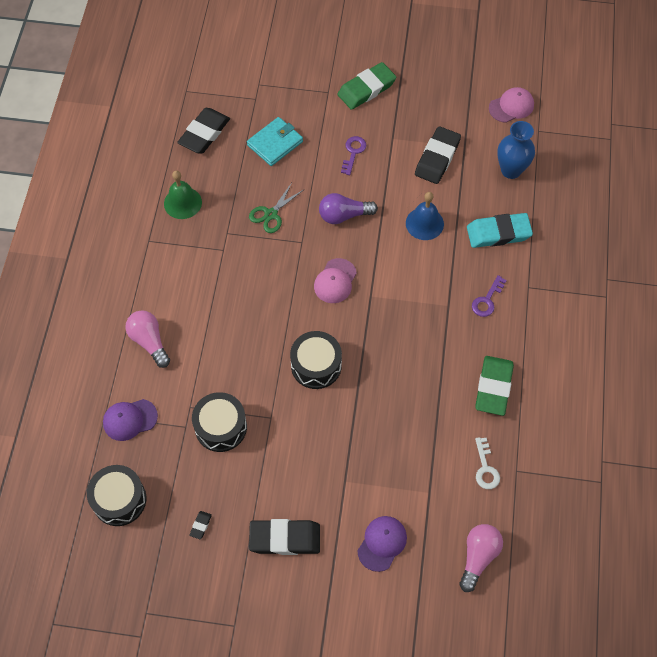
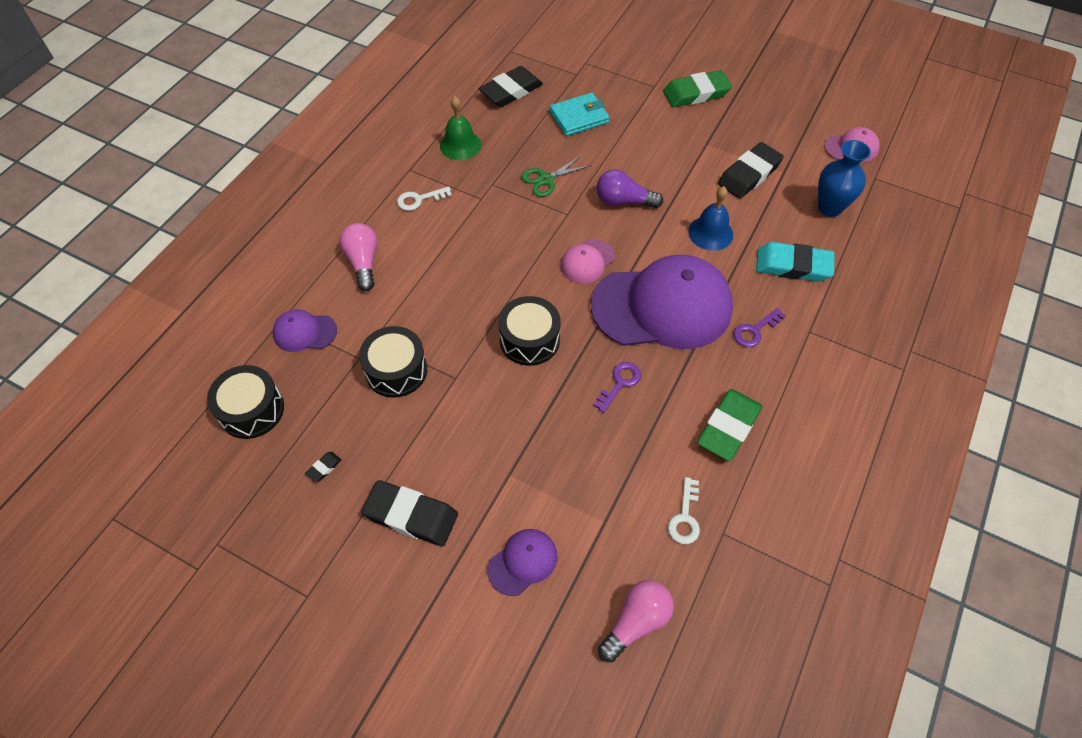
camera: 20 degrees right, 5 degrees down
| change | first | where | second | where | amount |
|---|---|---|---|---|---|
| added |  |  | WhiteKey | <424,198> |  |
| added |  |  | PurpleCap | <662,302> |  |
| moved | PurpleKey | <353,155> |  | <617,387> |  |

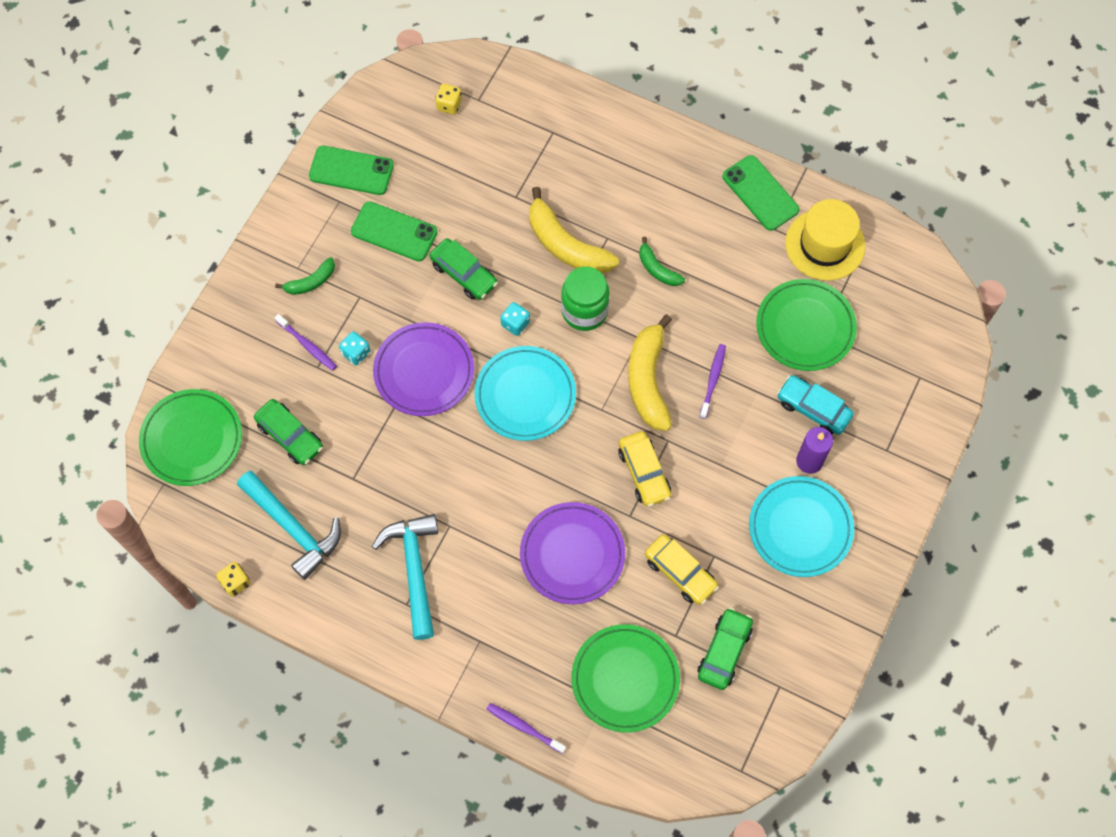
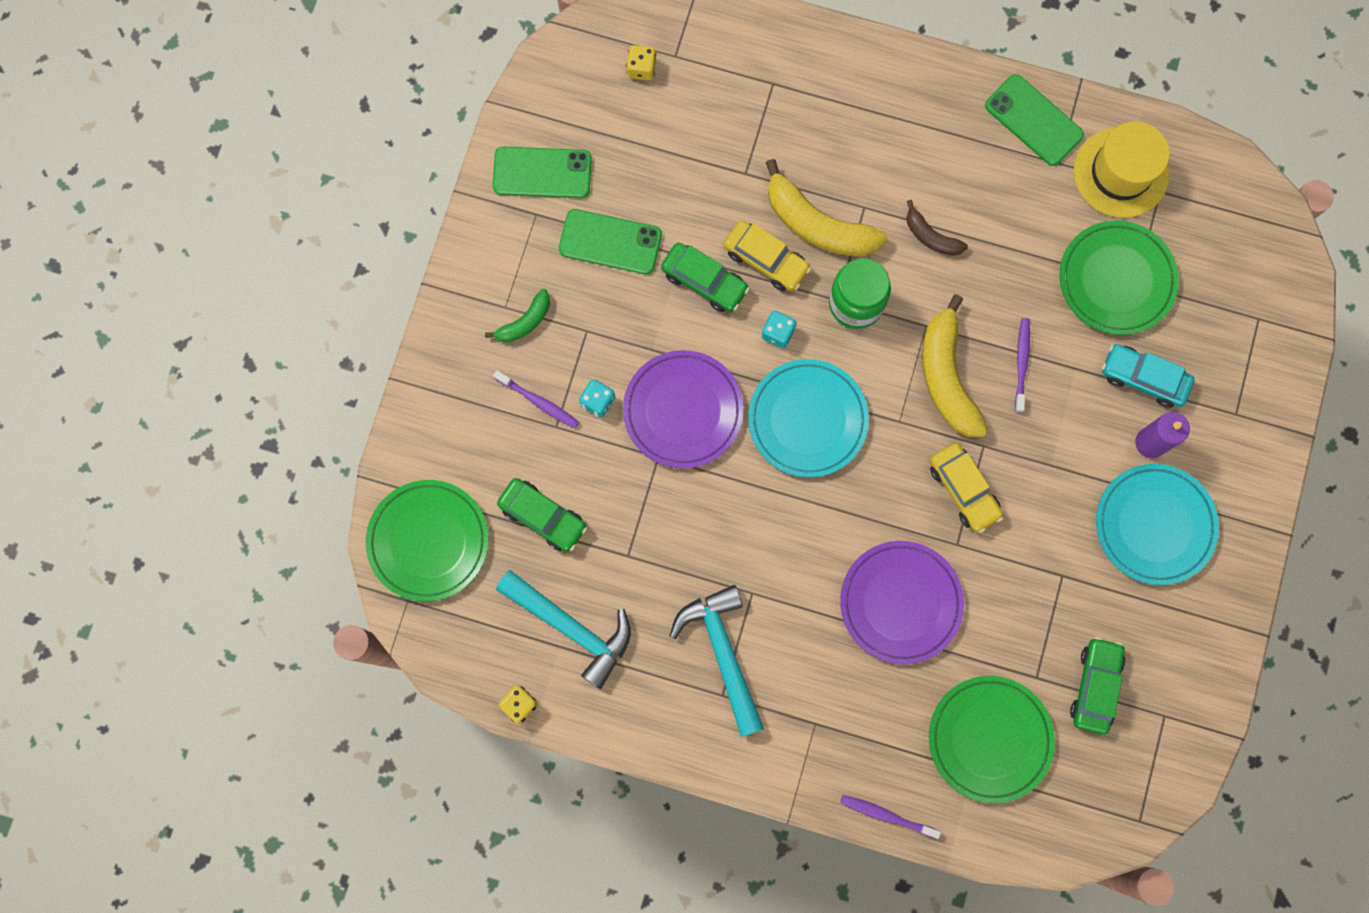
camera: 10 degrees left, 10 degrees up
| change | first | where | second | where | amount |
|---|---|---|---|---|---|
| moved | YellowCar | <682,569> |  | <767,255> |  |
| recoloured | GreenBanana | <662,261> | BrownBanana | <937,228> |  |

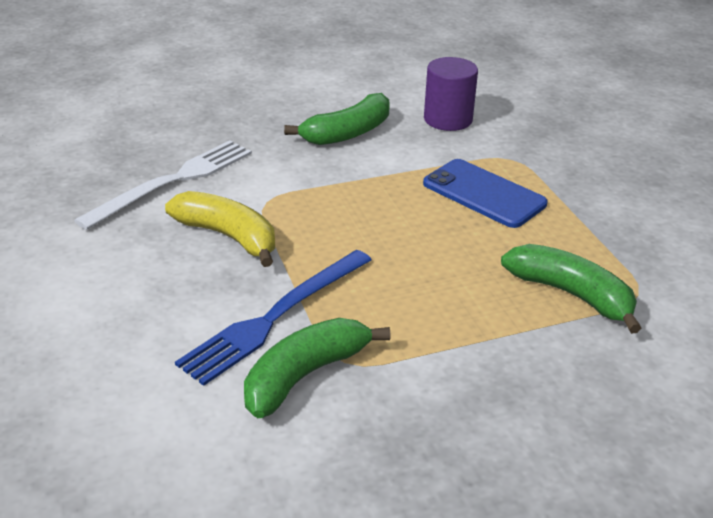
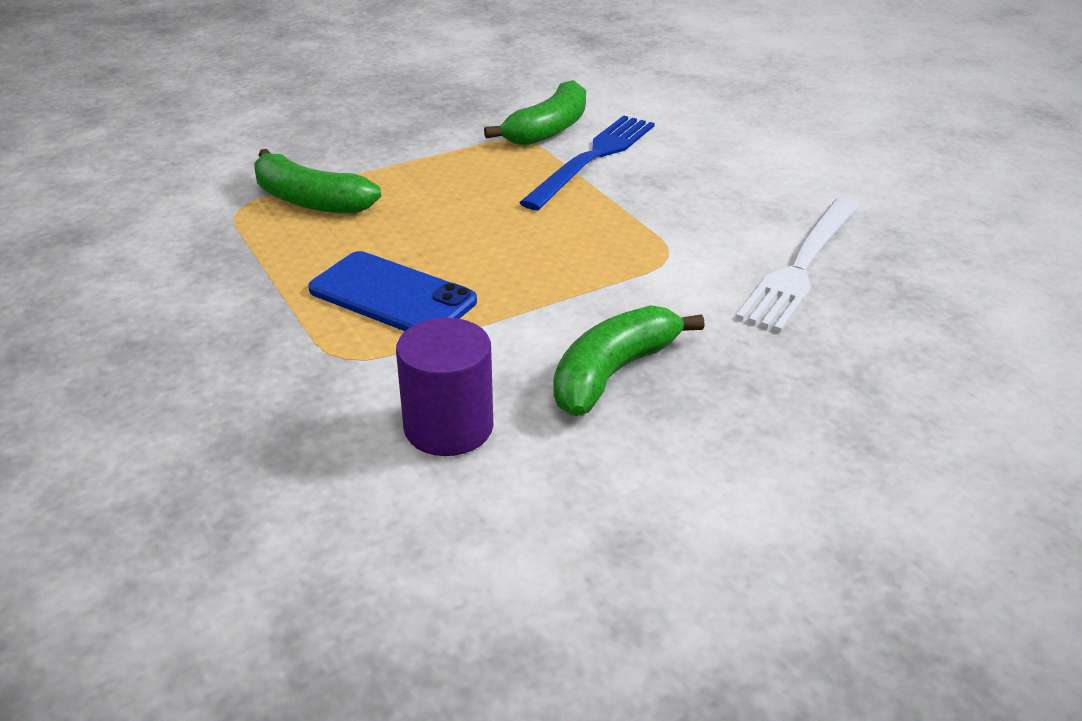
camera: 170 degrees right, 0 degrees up
| change | first | where | second | where | amount |
|---|---|---|---|---|---|
| removed | YellowBanana | <220,229> |  |  |  |

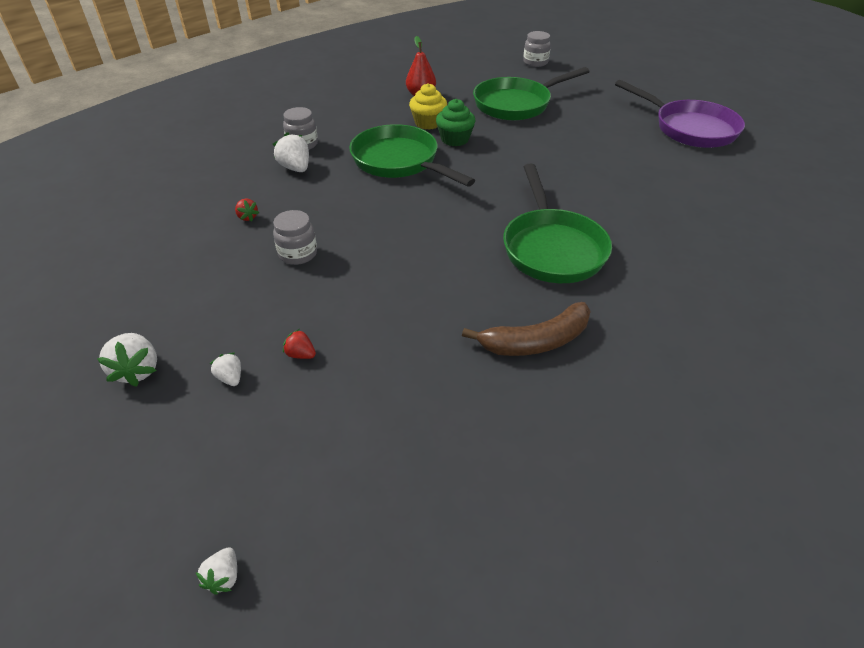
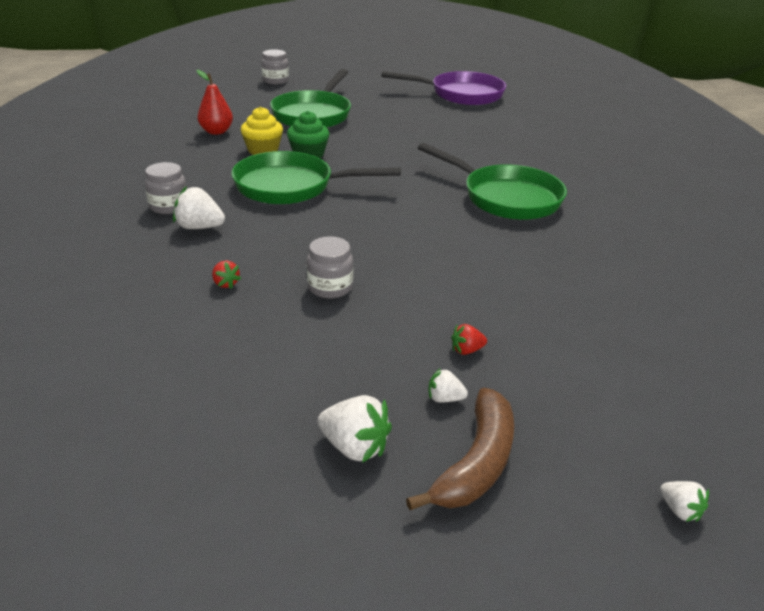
camera: 45 degrees left, 10 degrees down
| change | first | where | second | where | amount |
|---|---|---|---|---|---|
| turned | RedStrawberry | <247,210> |  | <226,275> | 45 degrees clockwise |
| moved | BrownBanana | <526,329> |  | <460,449> |  |

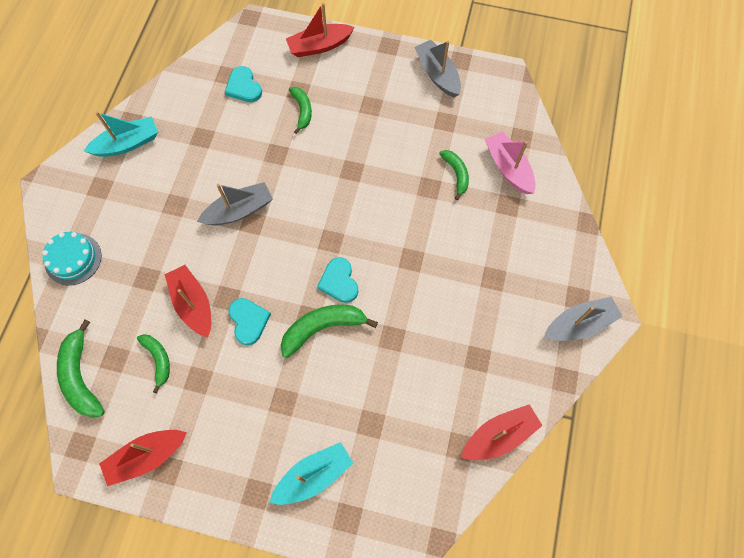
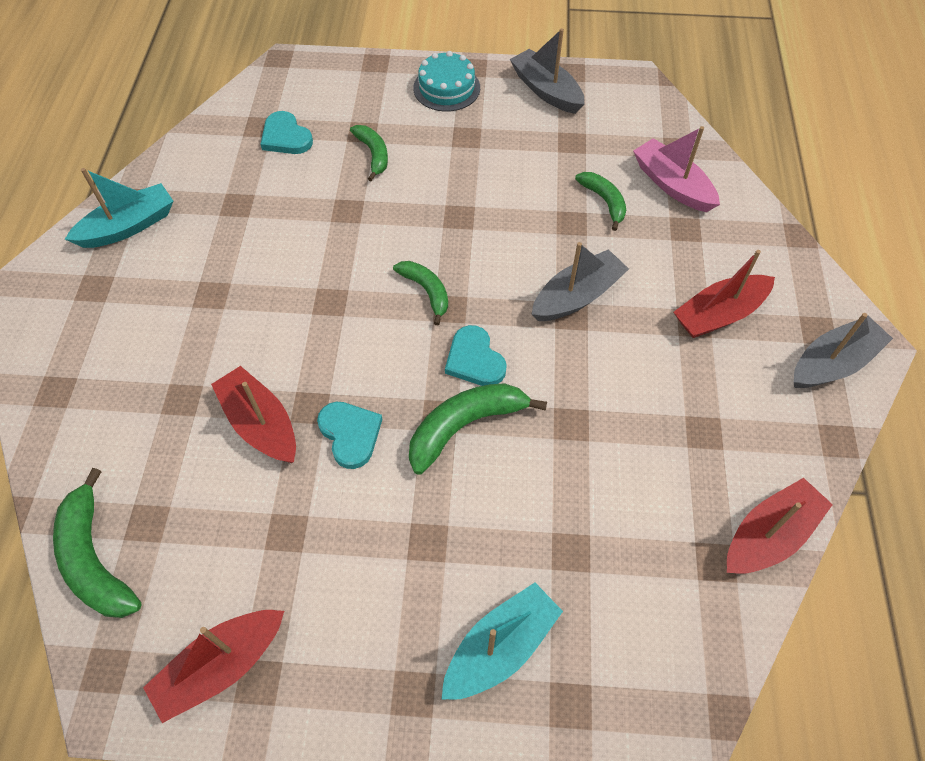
camera: 10 degrees left, 10 degrees down
| change | first | where | second | where | amount |
|---|---|---|---|---|---|
| moved | GreenBanana | <153,364> |  | <420,293> |  |
| moved | TurquoiseCake | <72,258> |  | <446,81> |  |
| moved | GreyBoat | <235,204> |  | <580,281> |  |
| moved | RedBoat | <320,30> |  | <724,294> |  |

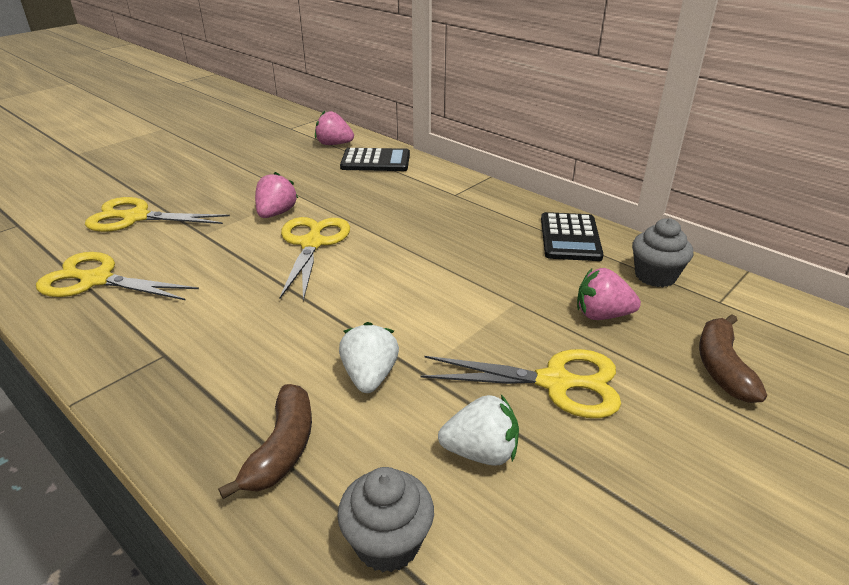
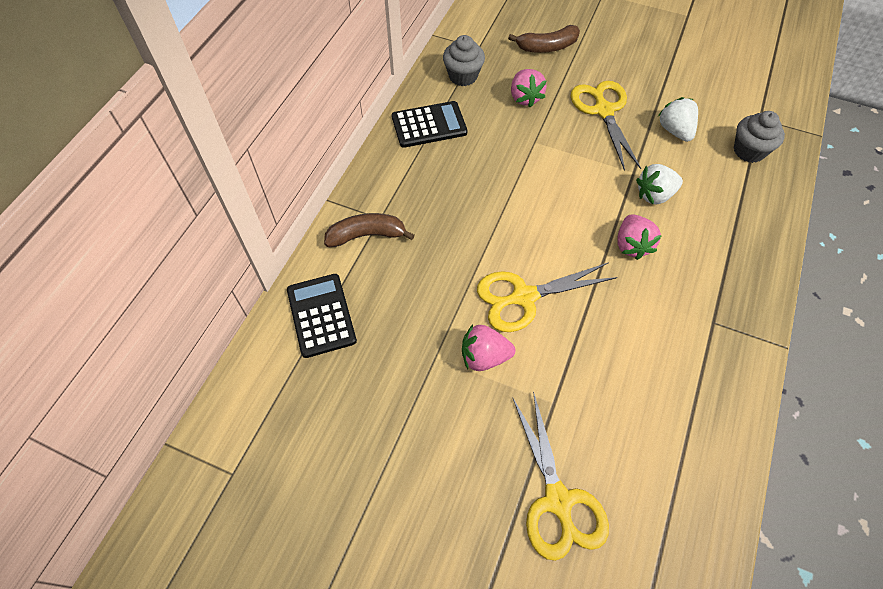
camera: 110 degrees left, 25 degrees up
| change | first | where | second | where | amount |
|---|---|---|---|---|---|
| moved | BrownBanana | <265,441> |  | <369,230> |  |
| moved | PinkStrawberry | <334,128> |  | <639,237> |  |
| removed | YellowScissors | <117,276> |  |  |  |

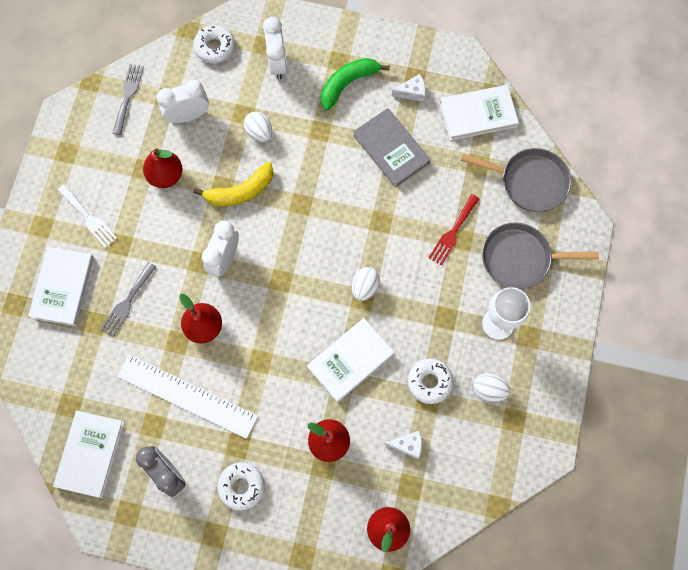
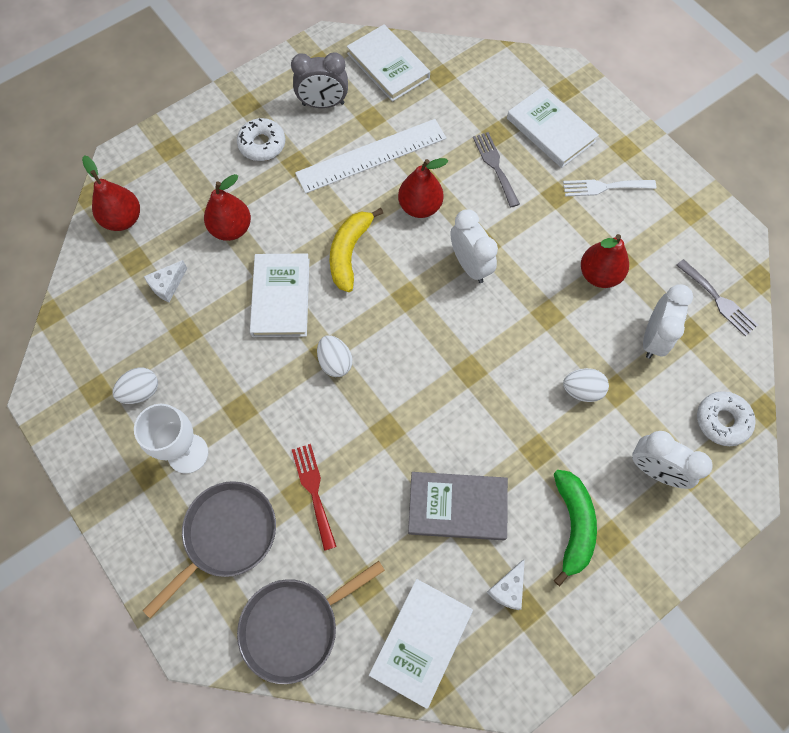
camera: 130 degrees right, 5 degrees down
| change | first | where | second | where | amount |
|---|---|---|---|---|---|
| moved | YellowBanana | <233,184> |  | <356,250> |  |
| removed | WhiteDonut | <431,381> |  |  |  |

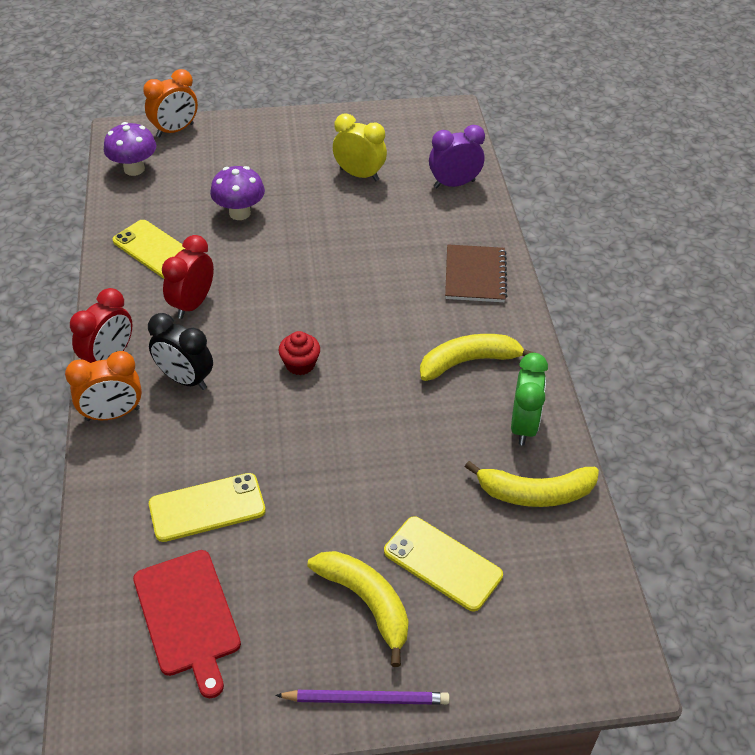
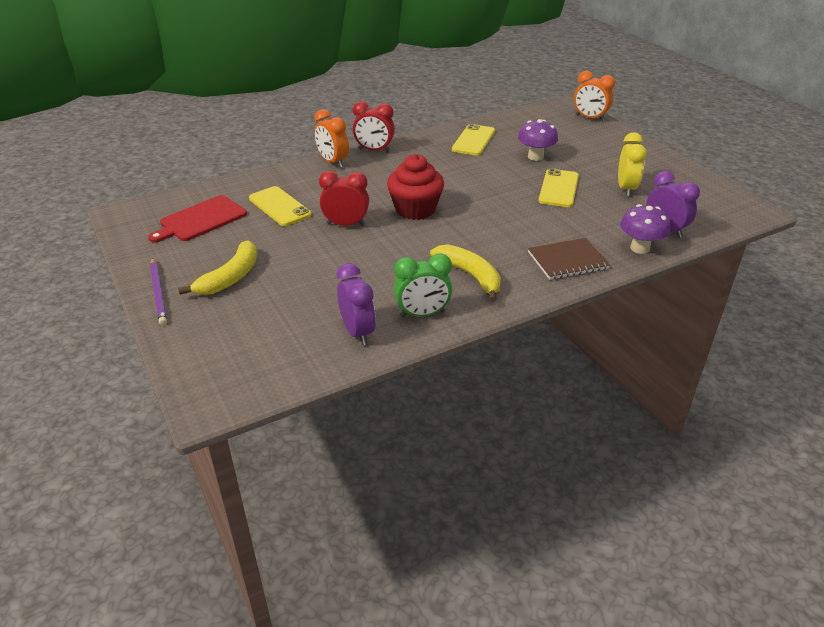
camera: 70 degrees right, 10 degrees down
| change | first | where | second | where | amount |
|---|---|---|---|---|---|
| moved | RedClock | <188,277> |  | <344,198> |  |
| replaced | YellowBanana | <532,484> | PurpleClock | <356,304> |  |
| resized | RedCupcake | <299,353> |  | <415,187> | x1.87 |
| moved | YellowPhone | <443,563> |  | <558,187> |  |
| moved | PurpleMushroom | <130,149> |  | <645,229> |  |
| removed | BlackClock | <180,351> |  |  |  |

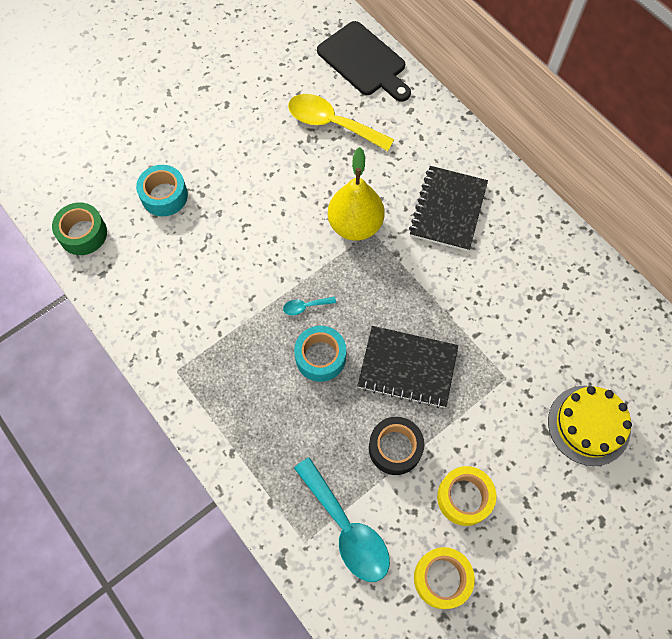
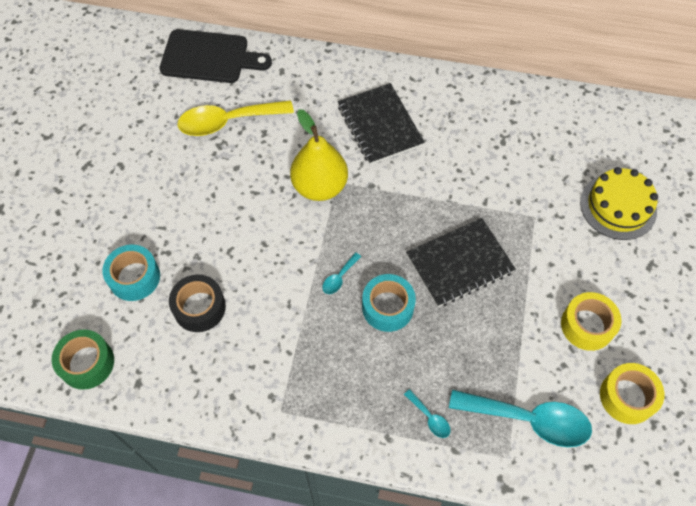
camera: 40 degrees left, 5 degrees down
| change | first | where | second | where | amount |
|---|---|---|---|---|---|
| moved | BlackTape | <396,446> |  | <197,303> |  |
| added |  |  | TurquoiseSpoon | <427,413> |  |

